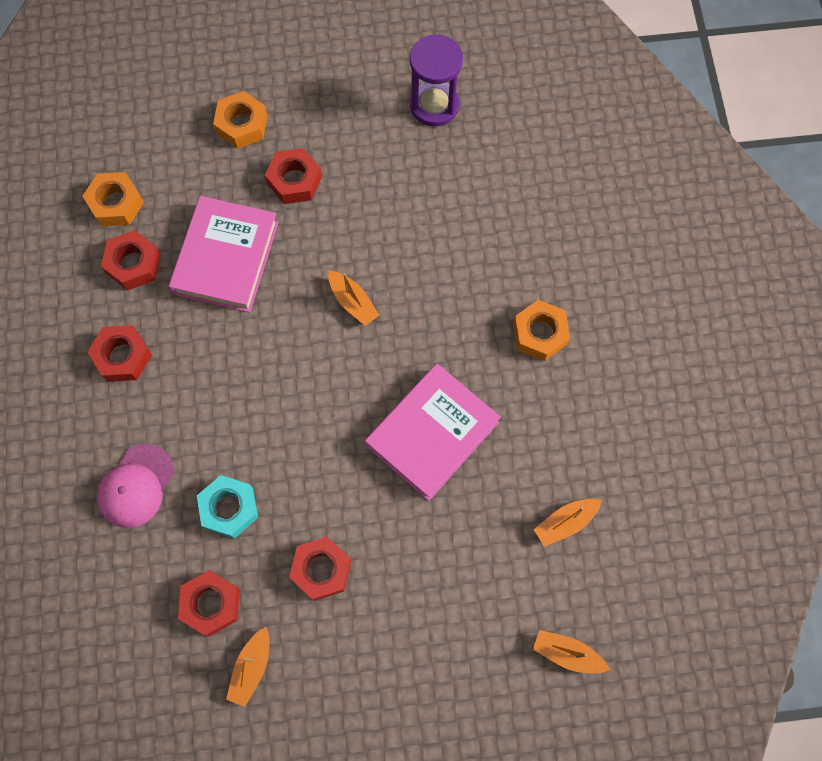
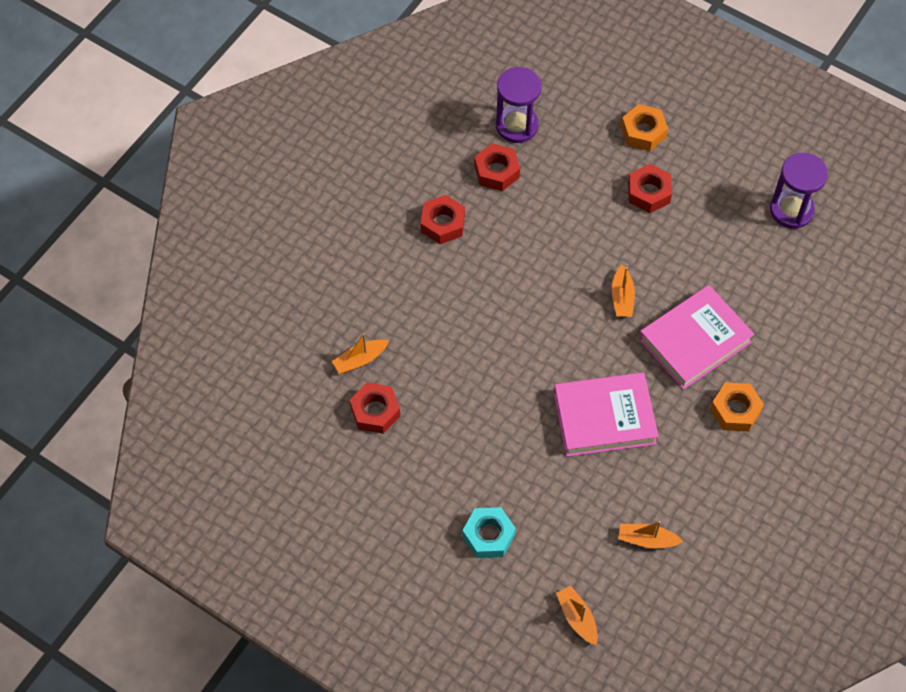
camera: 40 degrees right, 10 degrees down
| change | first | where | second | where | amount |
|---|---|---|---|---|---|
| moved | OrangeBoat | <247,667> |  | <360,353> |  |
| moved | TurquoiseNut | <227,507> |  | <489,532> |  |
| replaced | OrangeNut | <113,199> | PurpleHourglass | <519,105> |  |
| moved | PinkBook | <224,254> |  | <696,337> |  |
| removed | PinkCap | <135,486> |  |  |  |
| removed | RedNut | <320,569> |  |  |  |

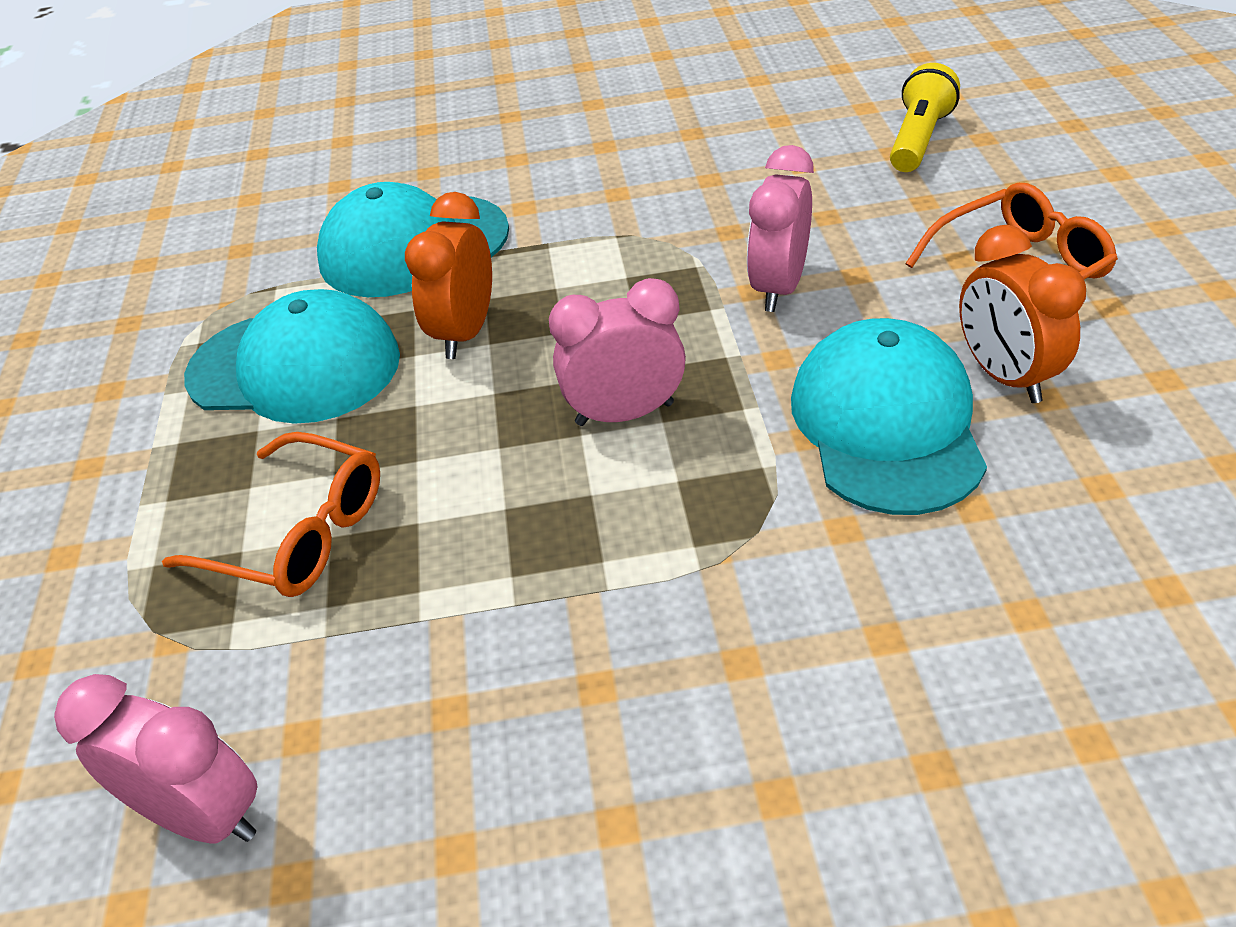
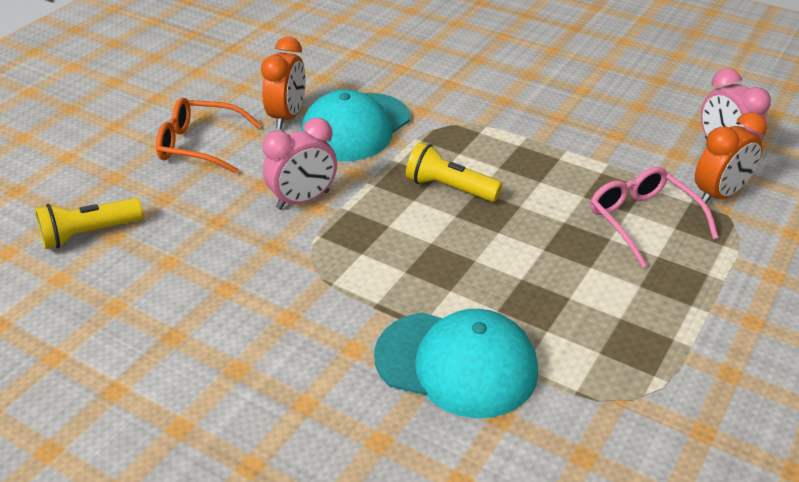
camera: 145 degrees left, 5 degrees down
| change | first | where | second | where | amount |
|---|---|---|---|---|---|
| replaced | PinkClock | <617,352> | YellowFlashlight | <454,172> |  |
| recoloured | OrangeGlasses | <271,514> | PinkGlasses | <654,217> |  |
| moved | OrangeClock | <448,275> |  | <731,157> |  |
| removed | TurquoiseCap | <292,356> |  |  |  |

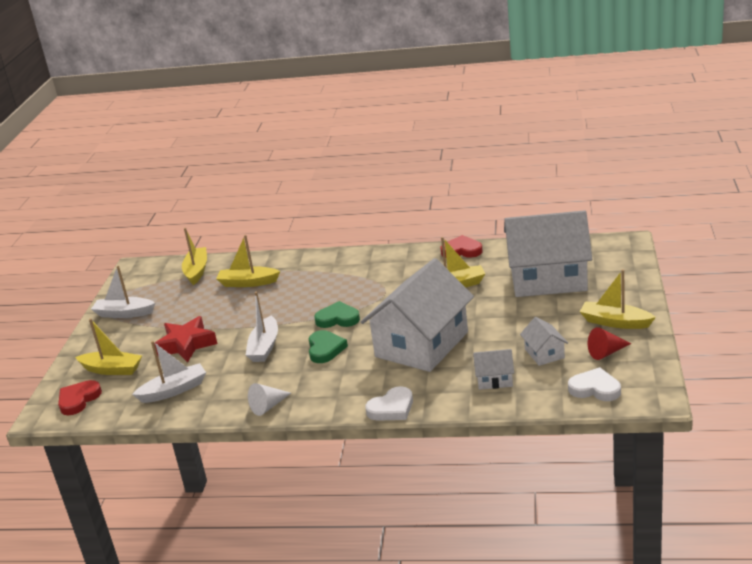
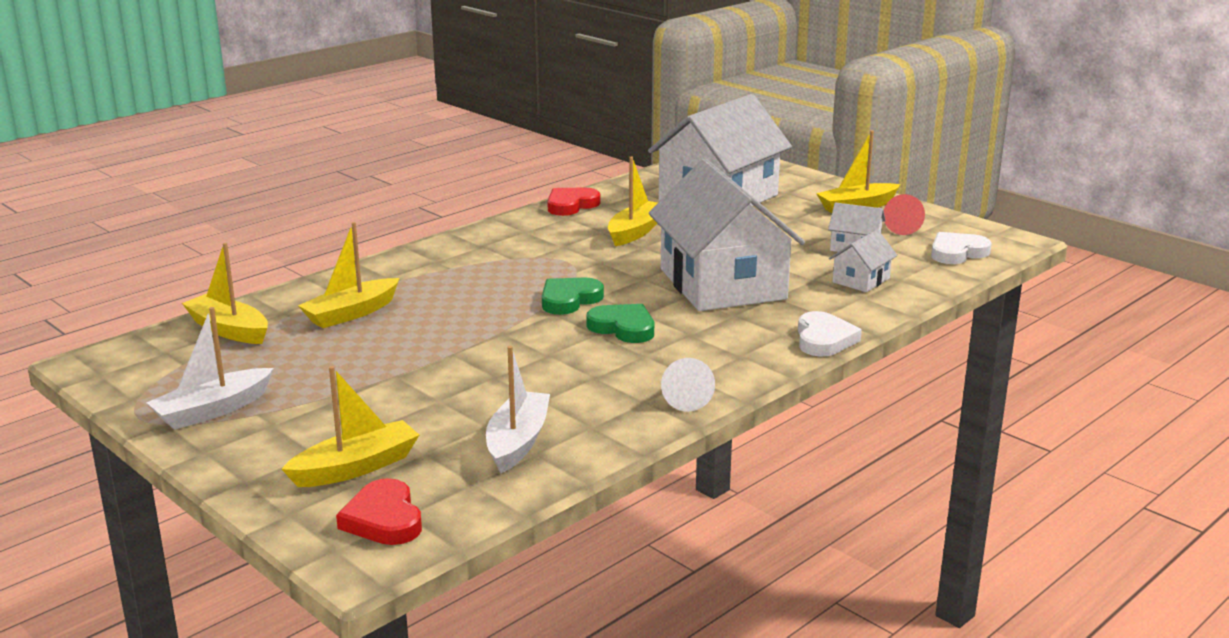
camera: 55 degrees left, 5 degrees down
| change | first | where | second | where | amount |
|---|---|---|---|---|---|
| removed | RedStar | <185,339> |  |  |  |
| removed | WhiteBoat | <262,327> |  |  |  |

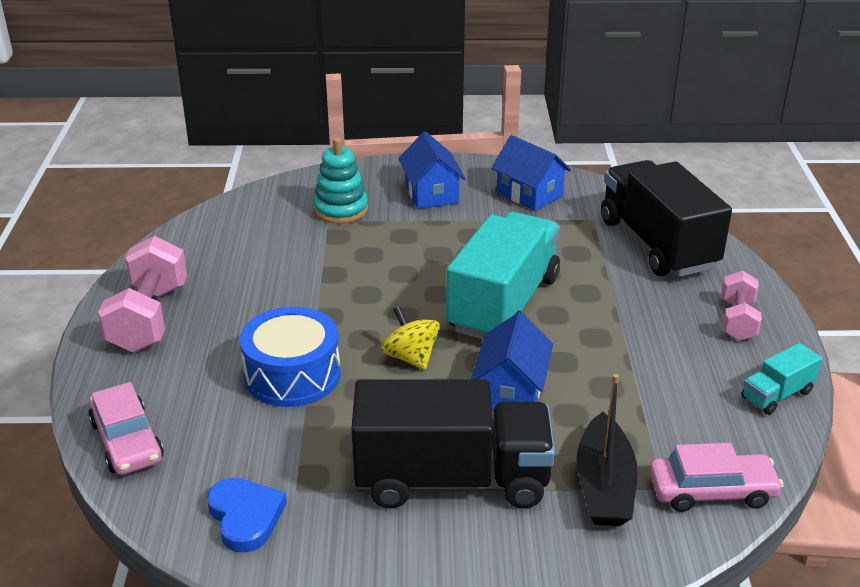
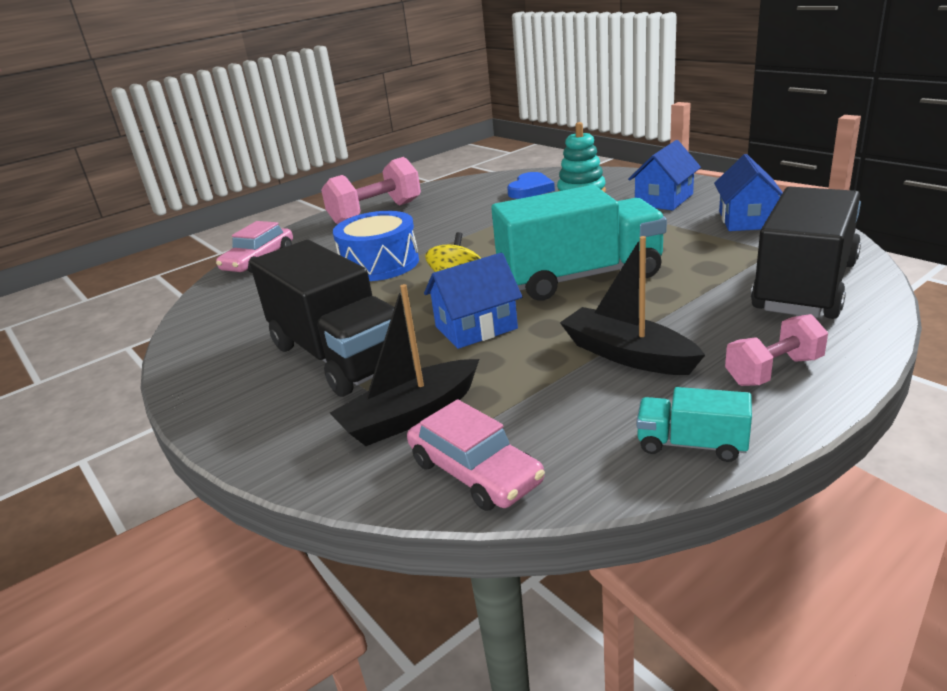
camera: 55 degrees right, 5 degrees down
| change | first | where | second | where | amount |
|---|---|---|---|---|---|
| moved | BlueHeart | <247,515> |  | <531,185> |  |
| added |  |  | BlackBoat | <632,305> |  |

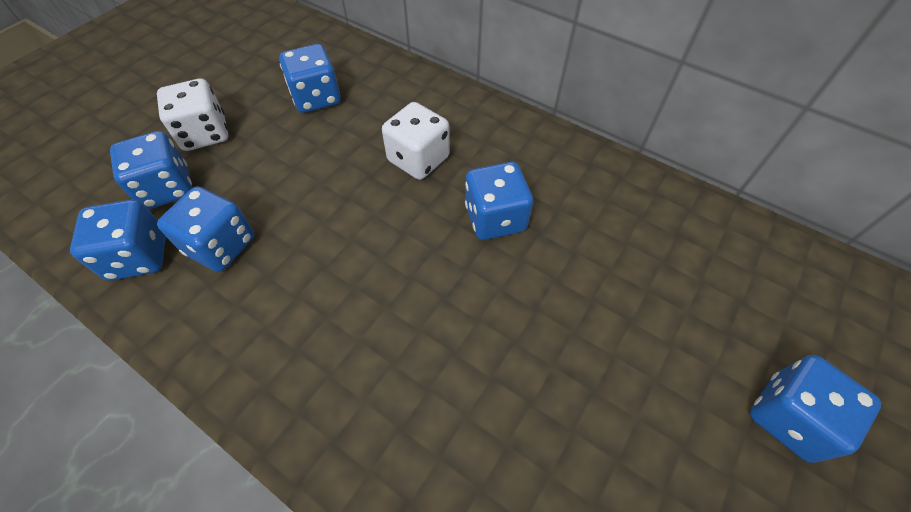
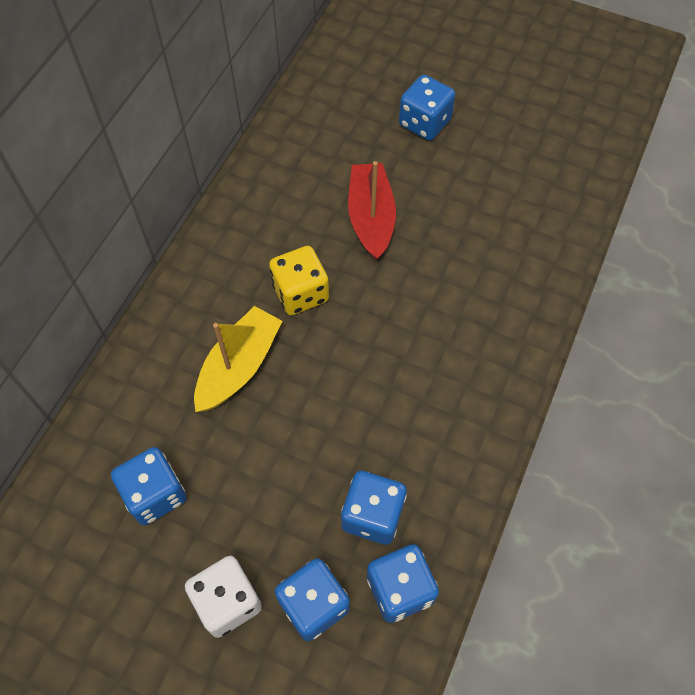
camera: 100 degrees left, 5 degrees up
| change | first | where | second | where | amount |
|---|---|---|---|---|---|
| replaced | WhiteDice | <416,141> | YellowBoat | <238,359> |  |
| recoloured | BlueDice | <499,201> | YellowDice | <299,280> |  |
| added |  |  | RedBoat | <372,210> |  |

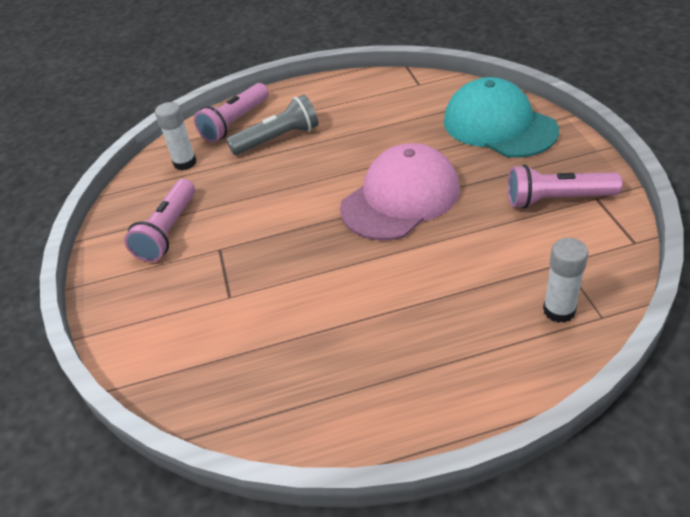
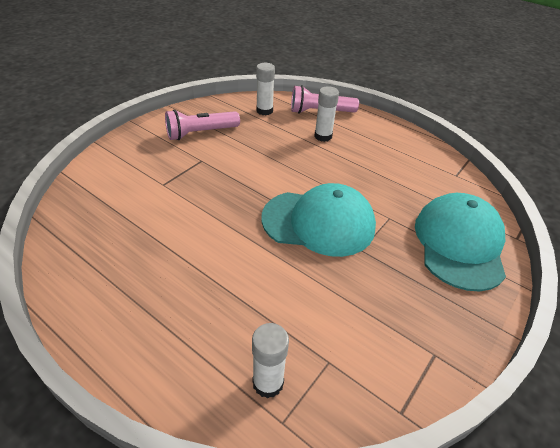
camera: 45 degrees right, 0 degrees up
| change | first | where | second | where | amount |
|---|---|---|---|---|---|
| recoloured | PinkCap | <400,191> | TurquoiseCap | <318,220> |  |
| replaced | GreyFlashlight | <272,125> | WhiteGlueStick | <326,114> |  |
| removed | PinkFlashlight | <565,186> |  |  |  |

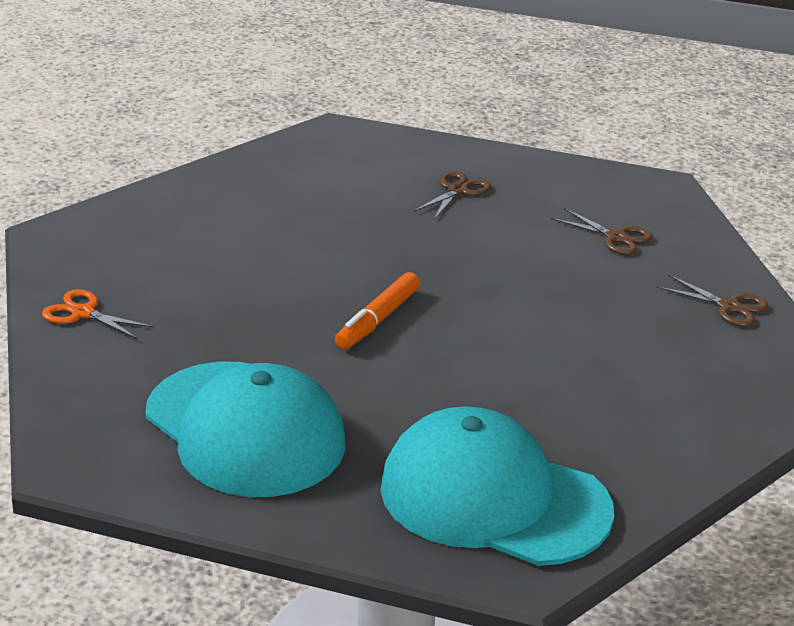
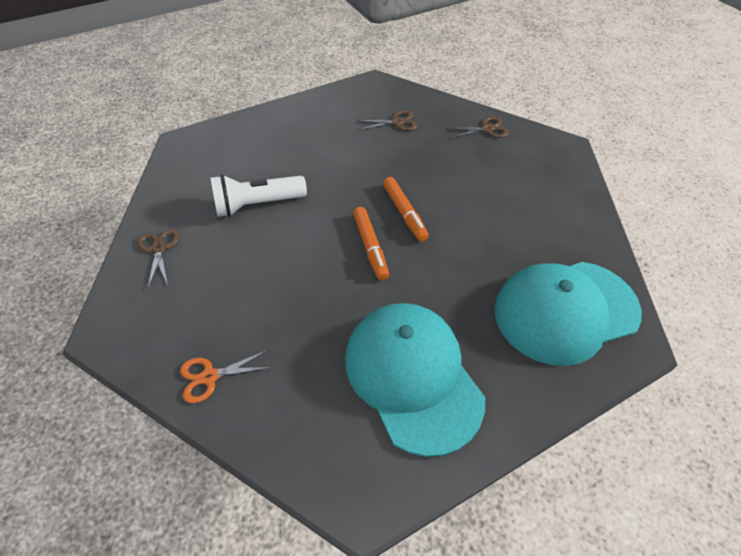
camera: 45 degrees left, 20 degrees up
| change | first | where | second | where | amount |
|---|---|---|---|---|---|
| moved | BrownScissors | <452,195> |  | <158,258> |  |
| added |  |  | WhiteFlashlight | <259,196> |  |
| turned | TurquoiseCap | <246,429> |  | <415,380> | 120 degrees counterclockwise |
| added |  |  | OrangeMarker | <406,209> |  |

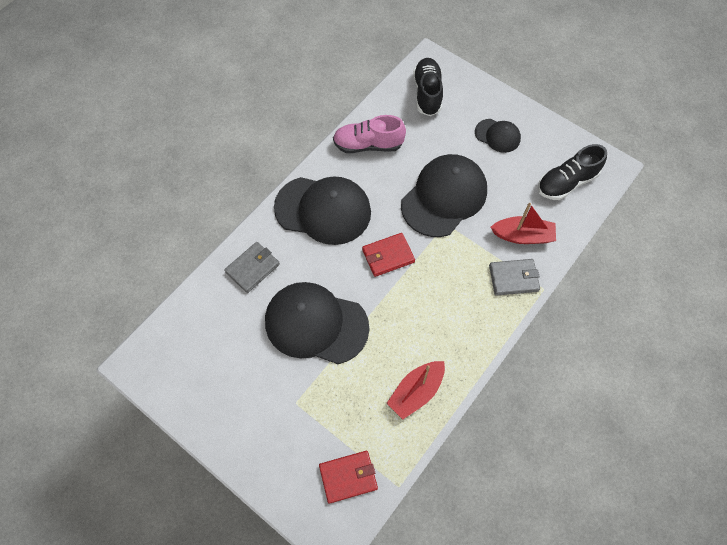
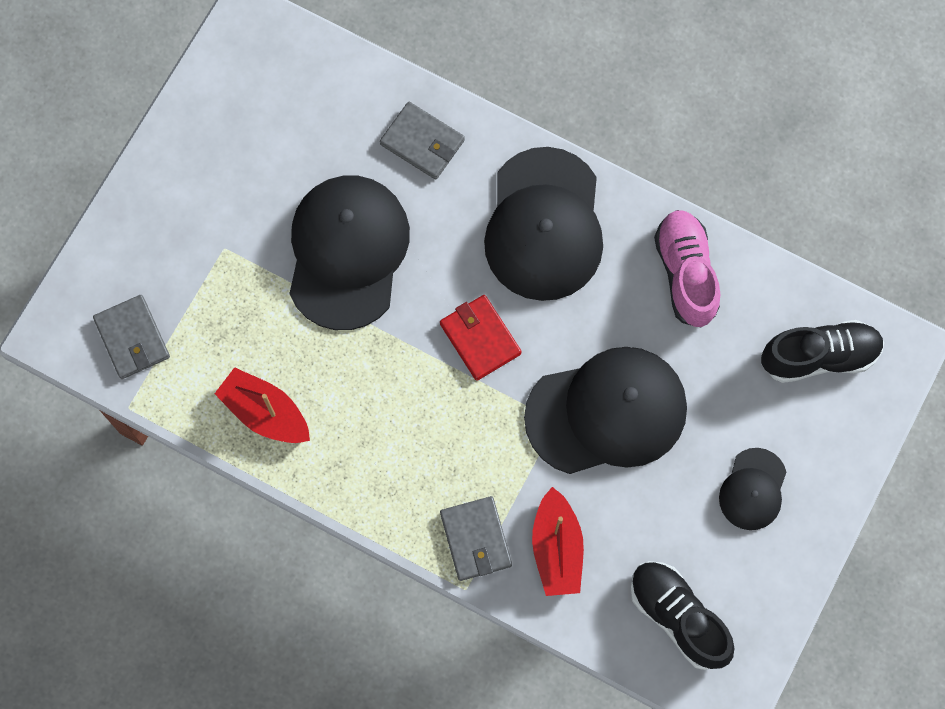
camera: 80 degrees right, 10 degrees up
| change | first | where | second | where | amount |
|---|---|---|---|---|---|
| recoloured | RedWallet | <348,477> | GreyWallet | <131,337> |  |
| turned | BlackCap | <444,195> |  | <605,410> | 45 degrees counterclockwise |

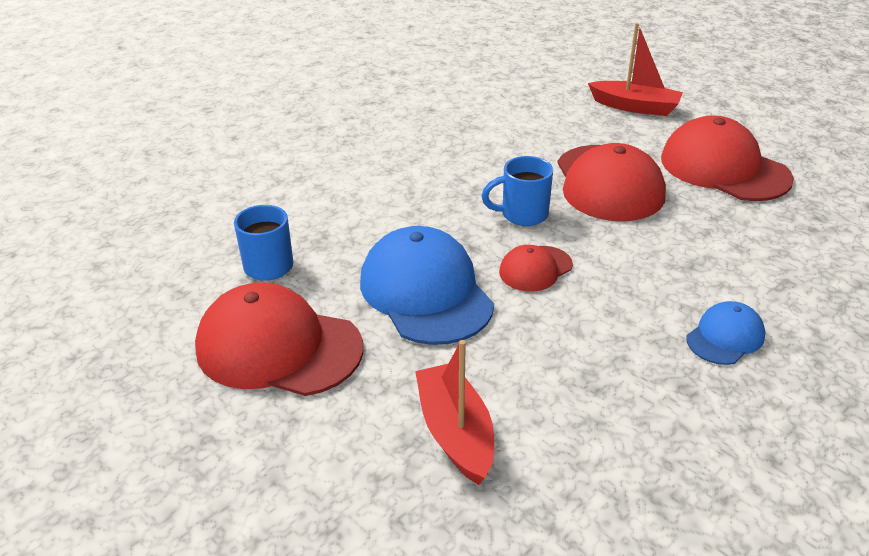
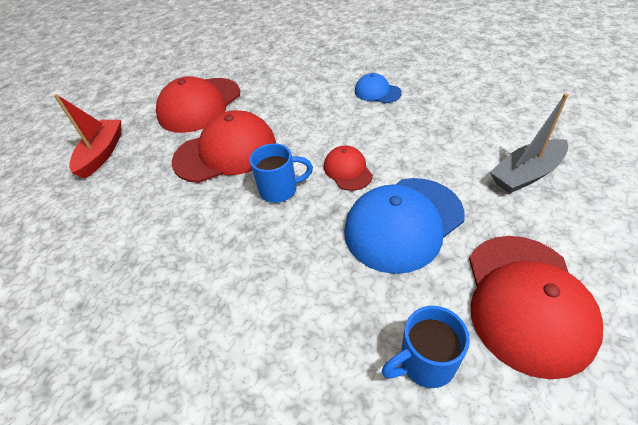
camera: 100 degrees left, 10 degrees up
| change | first | where | second | where | amount |
|---|---|---|---|---|---|
| turned | BlueMug | <517,191> |  | <281,173> | 75 degrees counterclockwise |
| turned | RedCap | <536,268> |  | <348,168> | 150 degrees counterclockwise |
| recoloured | RedBoat | <454,412> | GreyBoat | <529,143> |  |

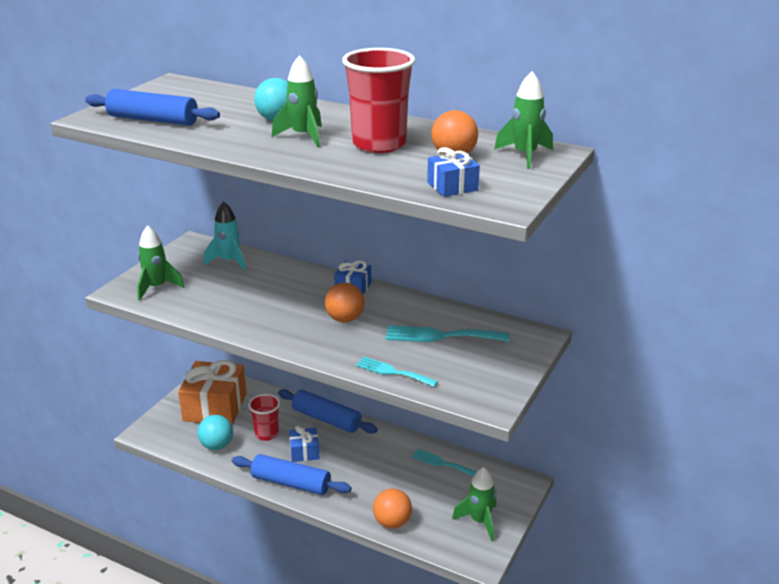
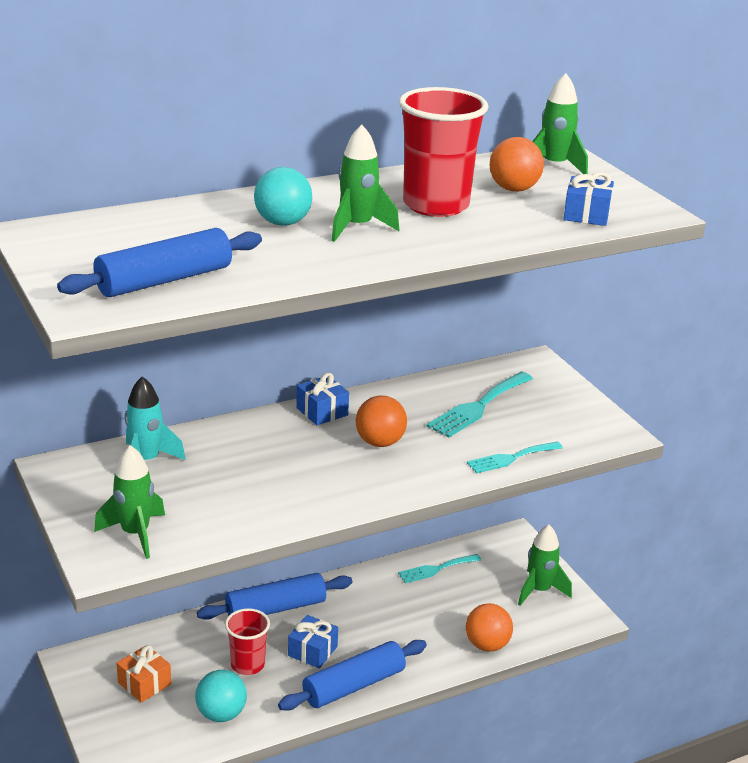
camera: 55 degrees left, 0 degrees up
| change | first | where | second | where | amount |
|---|---|---|---|---|---|
| resized | OrangeGift | <212,392> |  | <143,674> | x0.49 |

